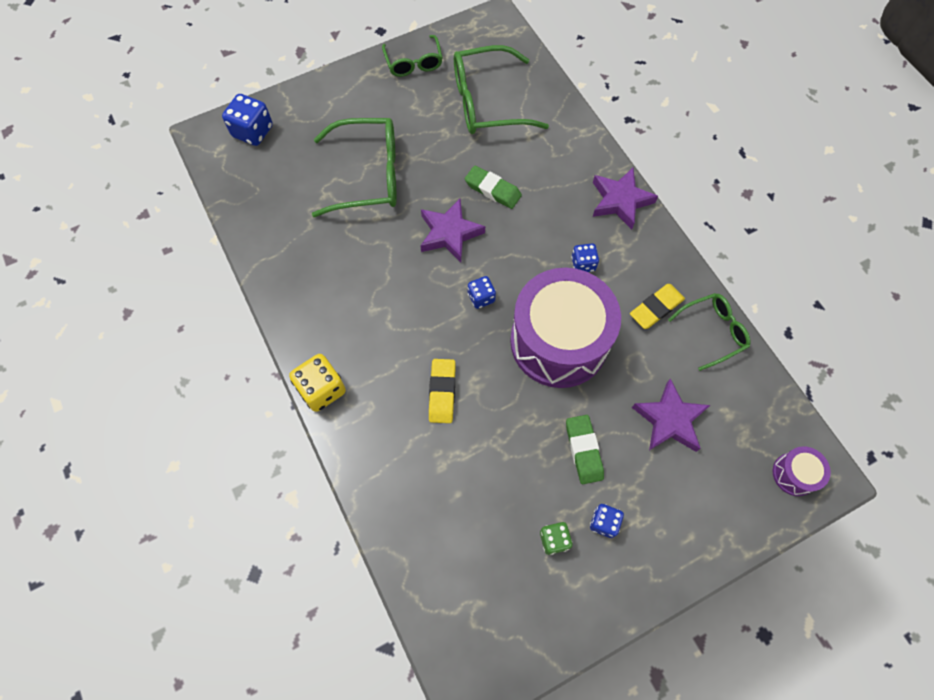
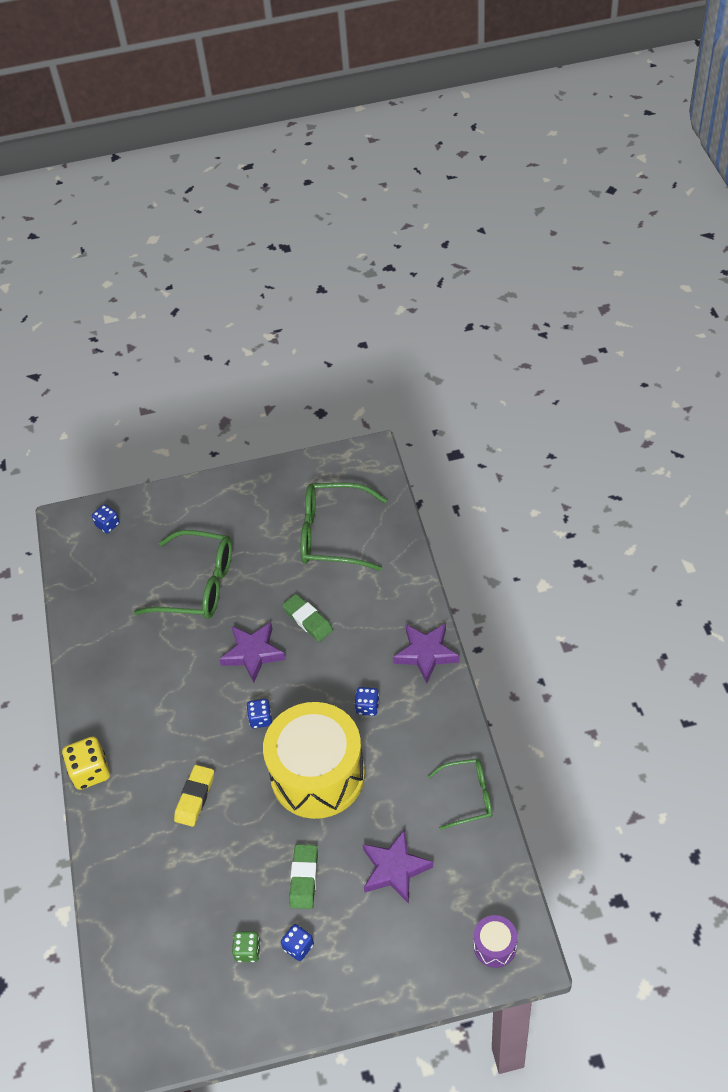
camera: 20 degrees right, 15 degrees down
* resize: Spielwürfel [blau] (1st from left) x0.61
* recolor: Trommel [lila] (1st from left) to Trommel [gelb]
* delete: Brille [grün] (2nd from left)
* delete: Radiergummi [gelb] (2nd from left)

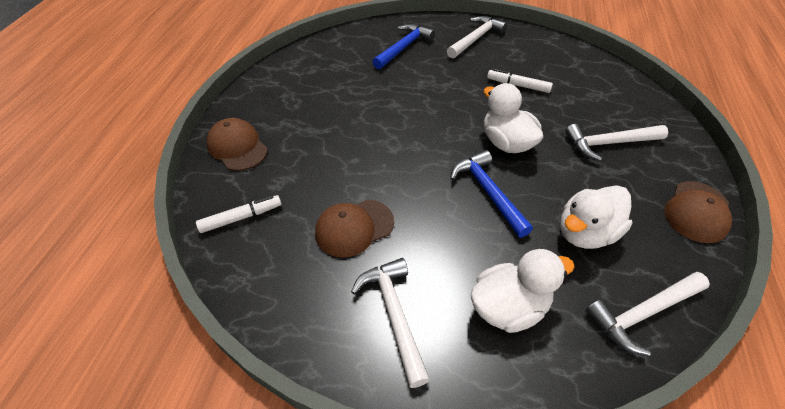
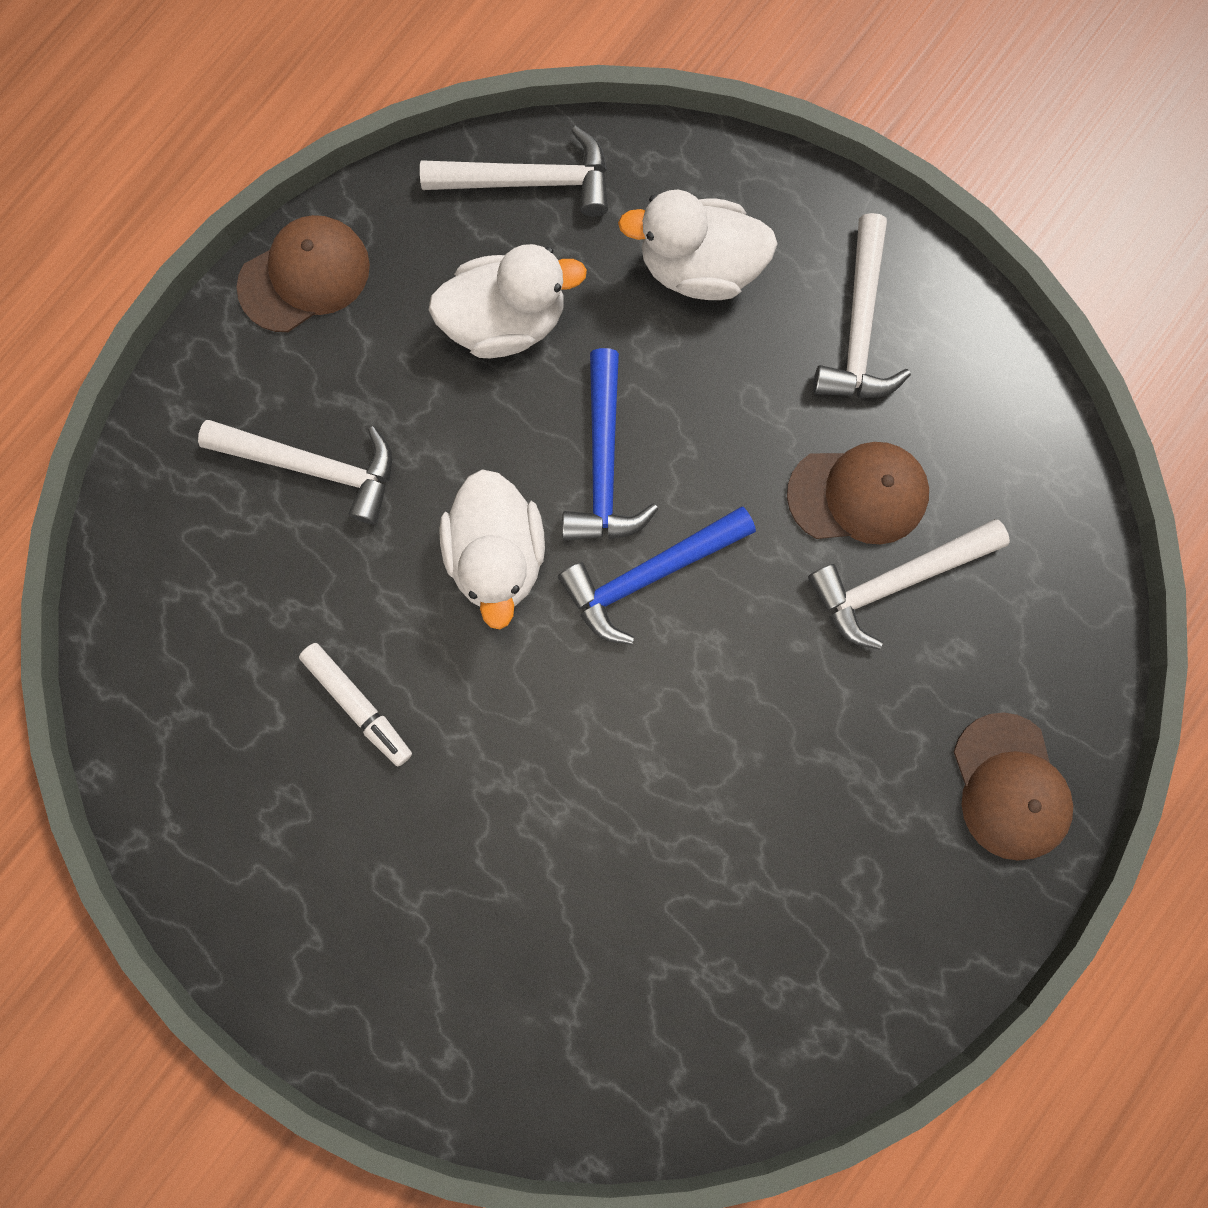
camera: 155 degrees left, 30 degrees up
* move: Hammer [blau] (1st from left in the first image) to Hammer [blau] (2nd from left)
* move: Hammer [weiß] (2nd from left in the first image) to Hammer [weiß] (4th from left)
* delete: Filzstift [weiß] (1st from left)

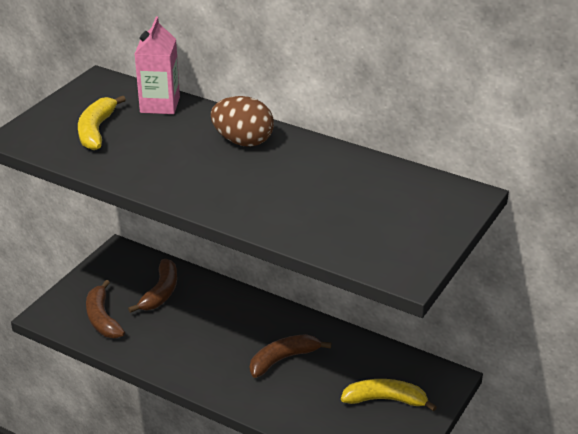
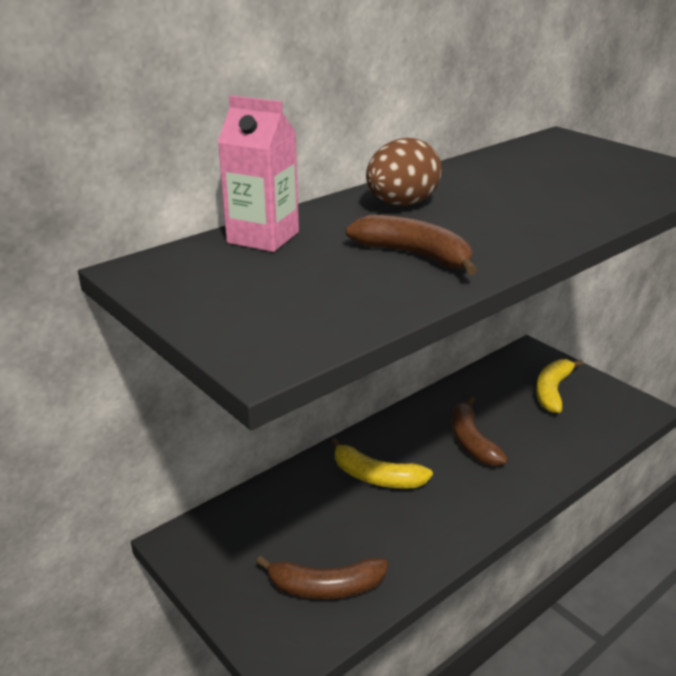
camera: 70 degrees left, 5 degrees down
* move: Banane [gelb] (1st from left)
* move: Banane [braun] (2nd from left)

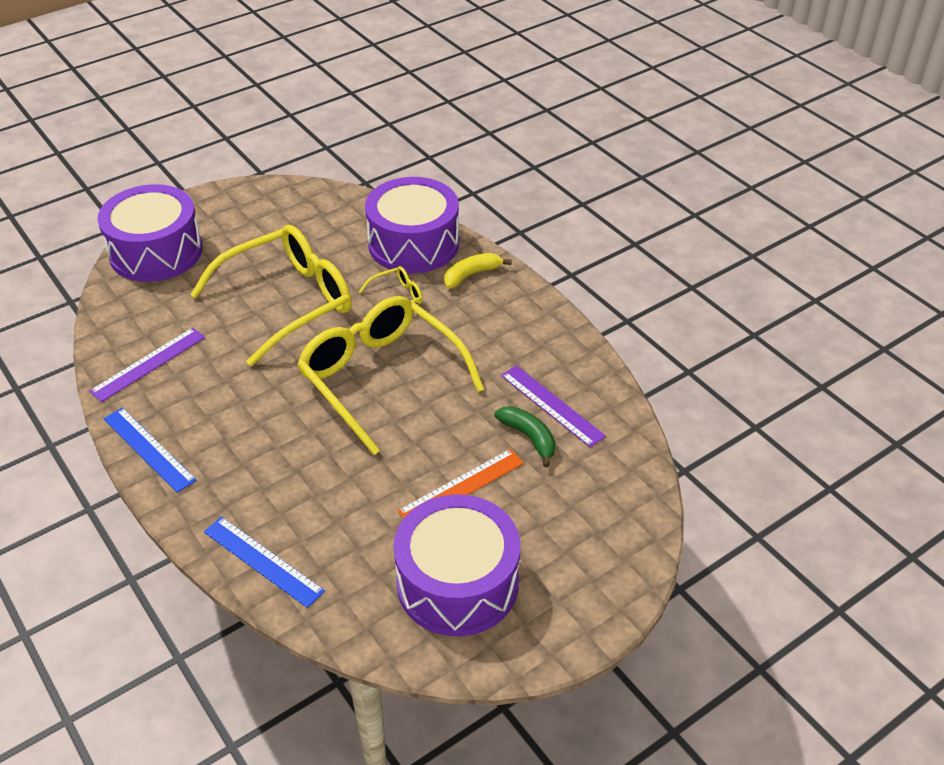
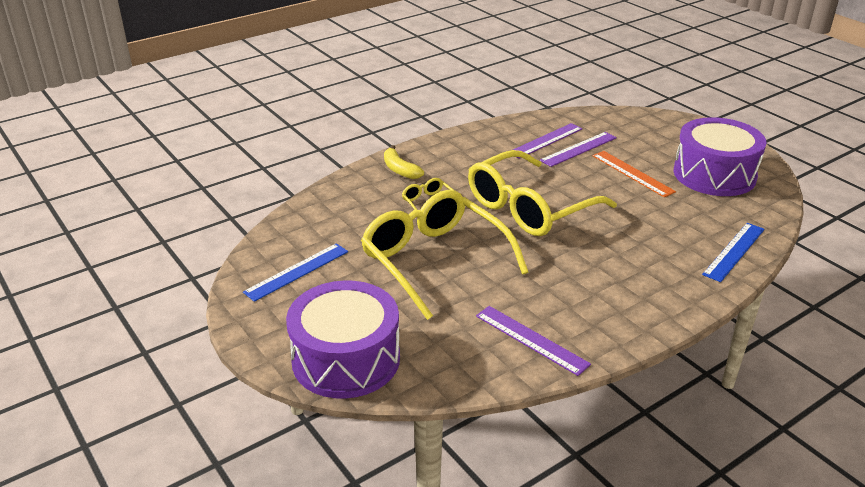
camera: 90 degrees left, 10 degrees down
* move: Lineal [blau] (1st from left)
* replace: Banane [grün] to Lineal [lila] (3rd from left)
* delete: Trommel [lila] (2nd from left)

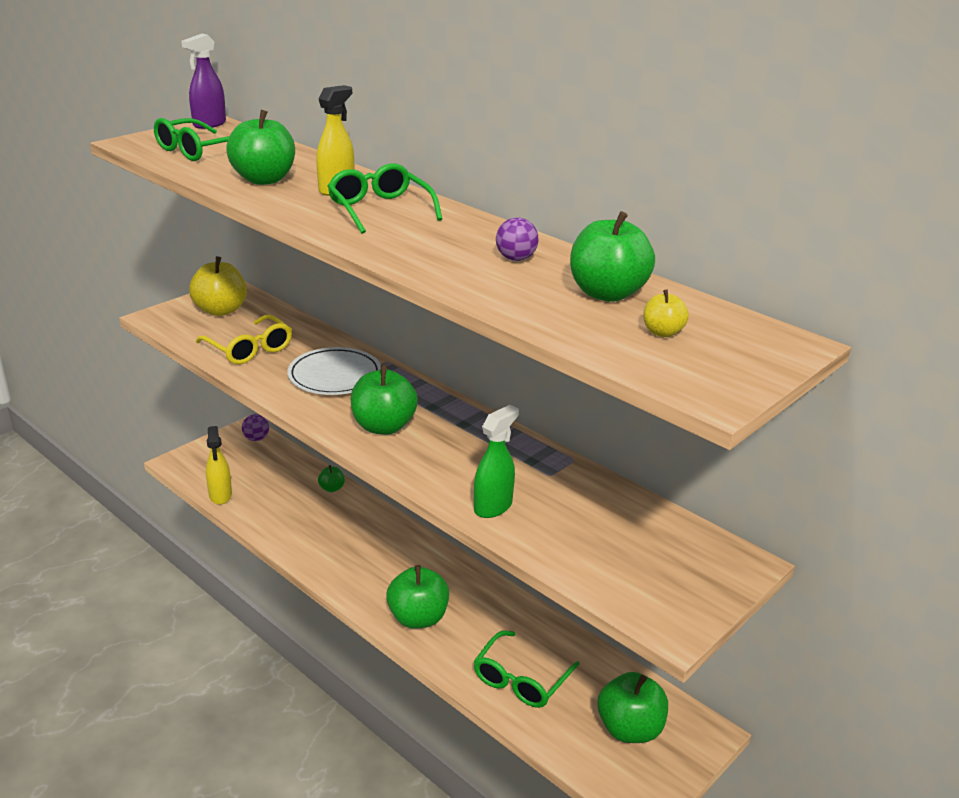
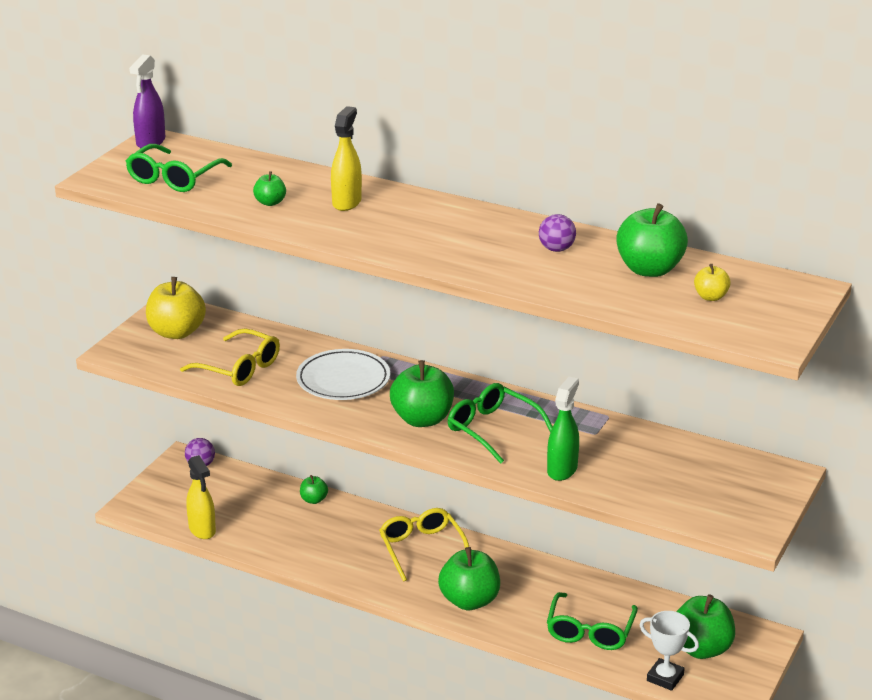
camera: 15 degrees left, 0 degrees up
* resize: Apfel [grün] (1st from left) x0.50
* insert: Brille [gelb] (2nd from left)
* move: Brille [grün] (2nd from left)
* insert: Pokal [weiß]

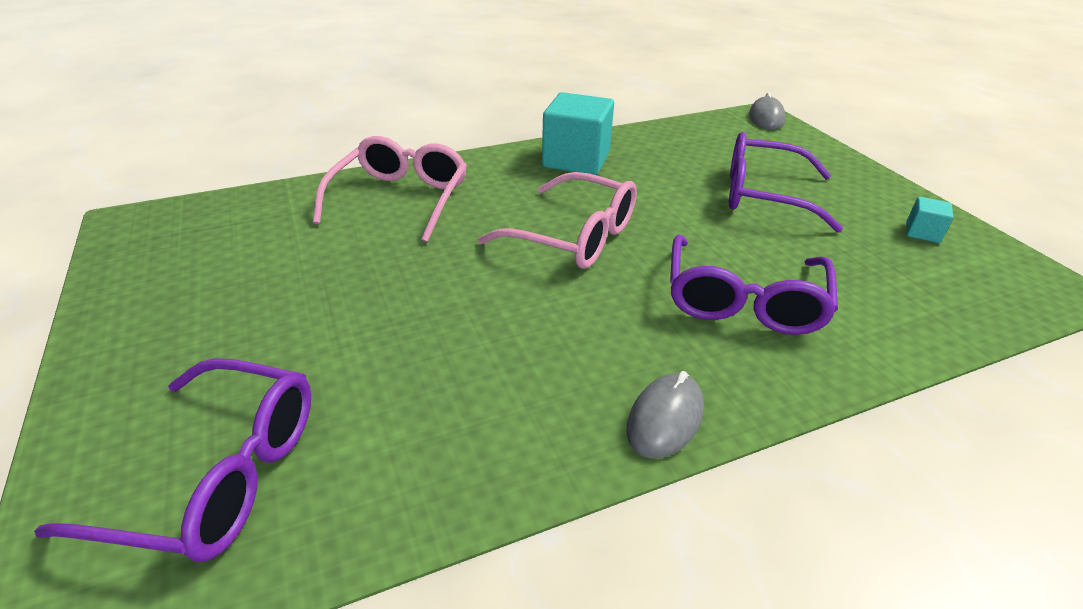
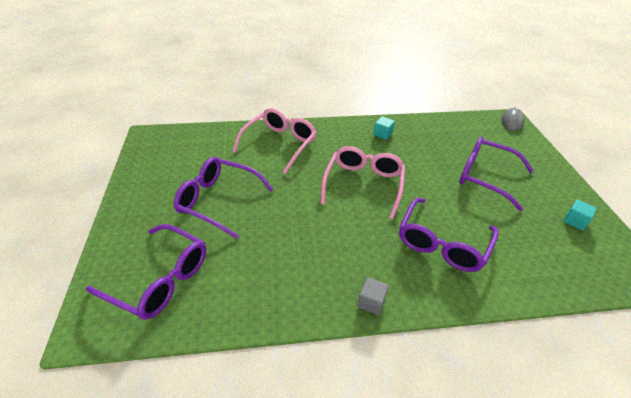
camera: 15 degrees right, 5 degrees up
* insert: Brille [lila] (2nd from left)
* rotate: Brille [rosa] (2nd from left) 120 degrees counterclockwise
* replace: Computermaus [grau] (1st from left) to Kubus [grau]
* resize: Kubus [türkis] (1st from left) x0.46

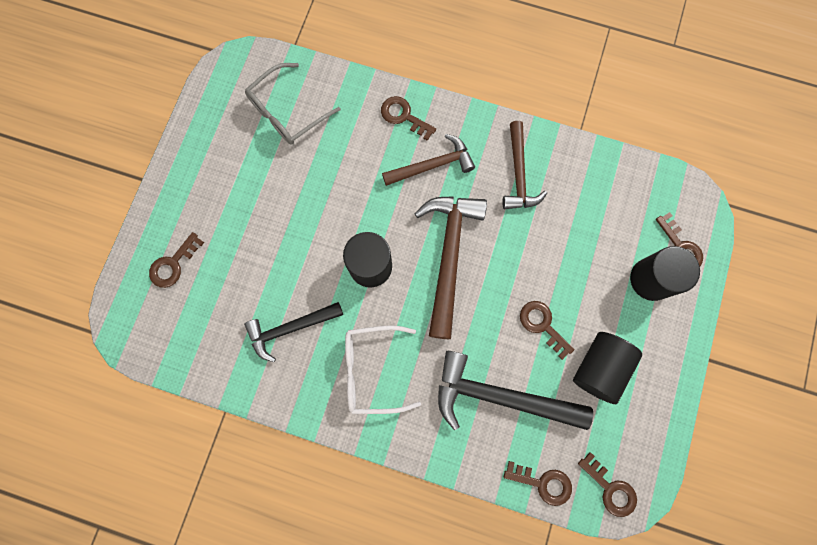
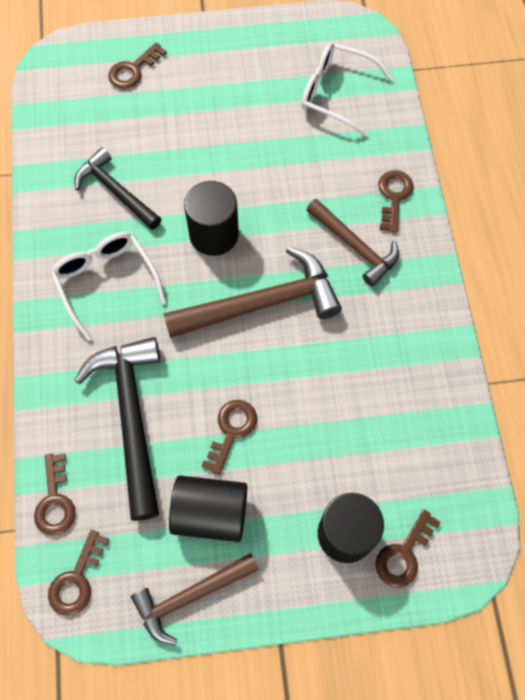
camera: 65 degrees right, 10 degrees down
* rotate: Schlüssel [braun] (1st from left in the first image) 60 degrees counterclockwise
* move: Hammer [braun] (3rd from left in the first image) to Hammer [braun] (1st from left)
* recolor: Brille [grau] to Brille [weiß] (2nd from left)

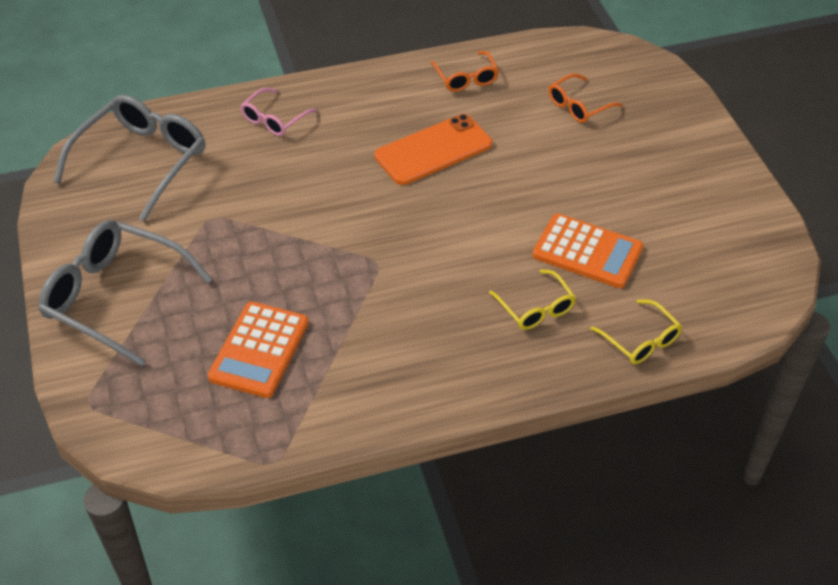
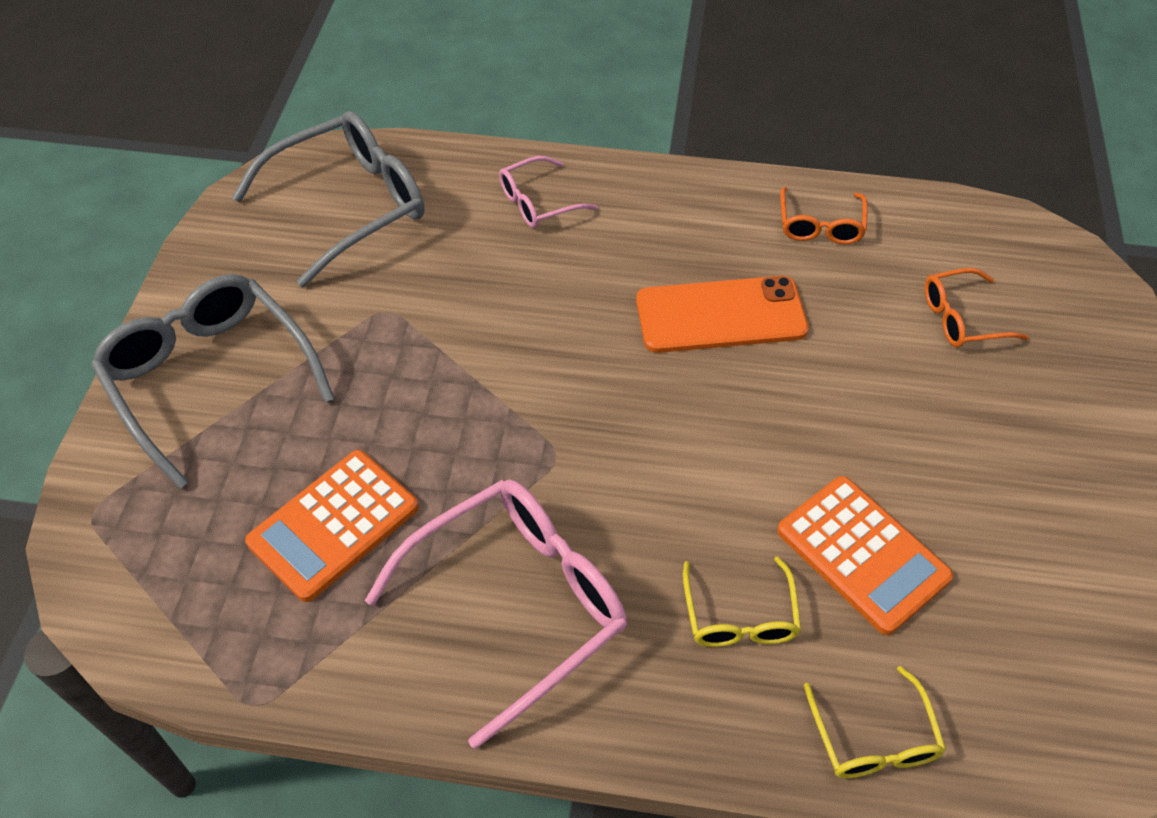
camera: 25 degrees right, 5 degrees up
* insert: Brille [rosa] (1st from left)

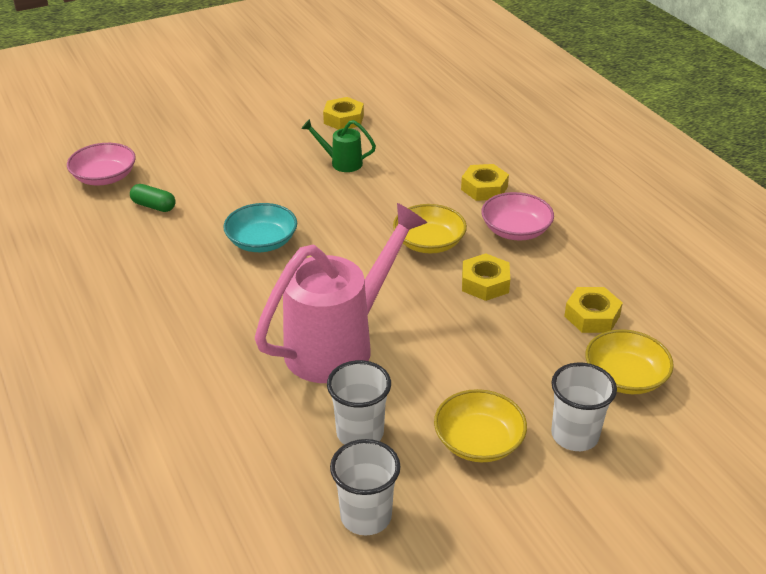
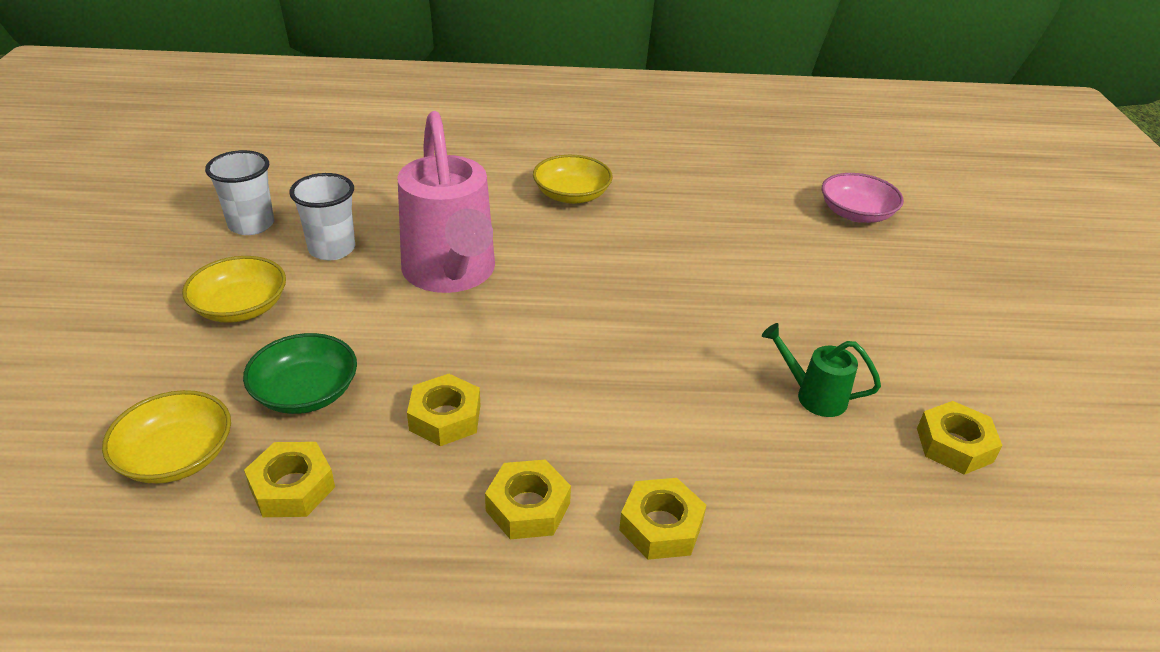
camera: 115 degrees right, 0 degrees up
* insert: Schüssel [grün]
* replace: Schüssel [rosa] (2nd from left) to Sechskantmutter [gelb] (3rd from left)
* move: Schüssel [gelb] (1st from left in the first image) to Schüssel [gelb] (3rd from left)
* rotate: Gießkanne [grün] 105 degrees counterclockwise
* delete: Kapsel [grün]
* delete: Schüssel [türkis]
* delete: Becher [weiß] (3rd from left)

